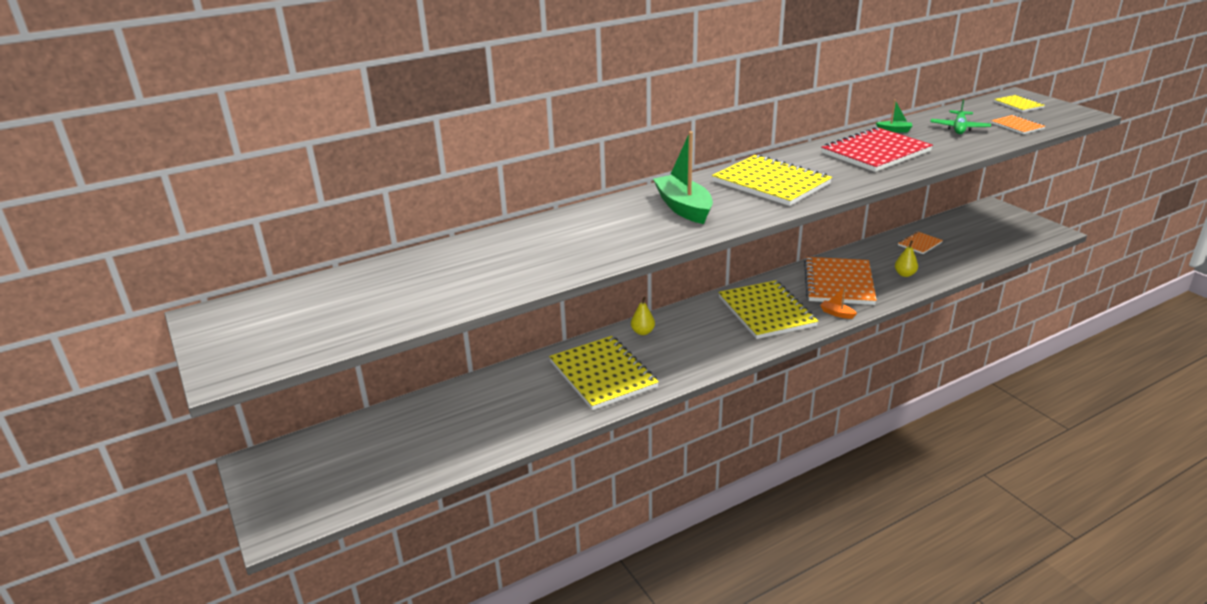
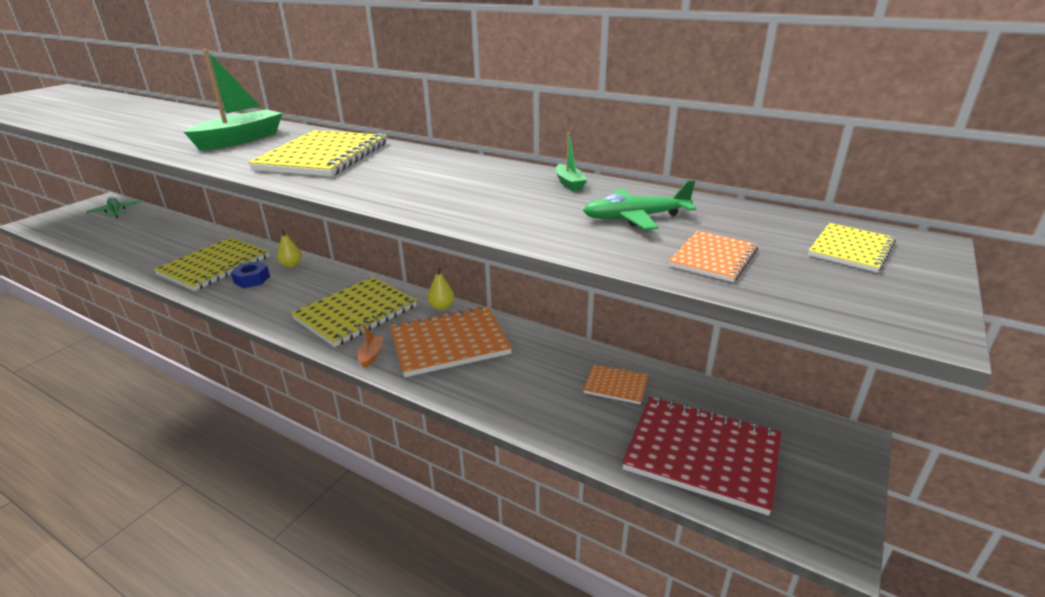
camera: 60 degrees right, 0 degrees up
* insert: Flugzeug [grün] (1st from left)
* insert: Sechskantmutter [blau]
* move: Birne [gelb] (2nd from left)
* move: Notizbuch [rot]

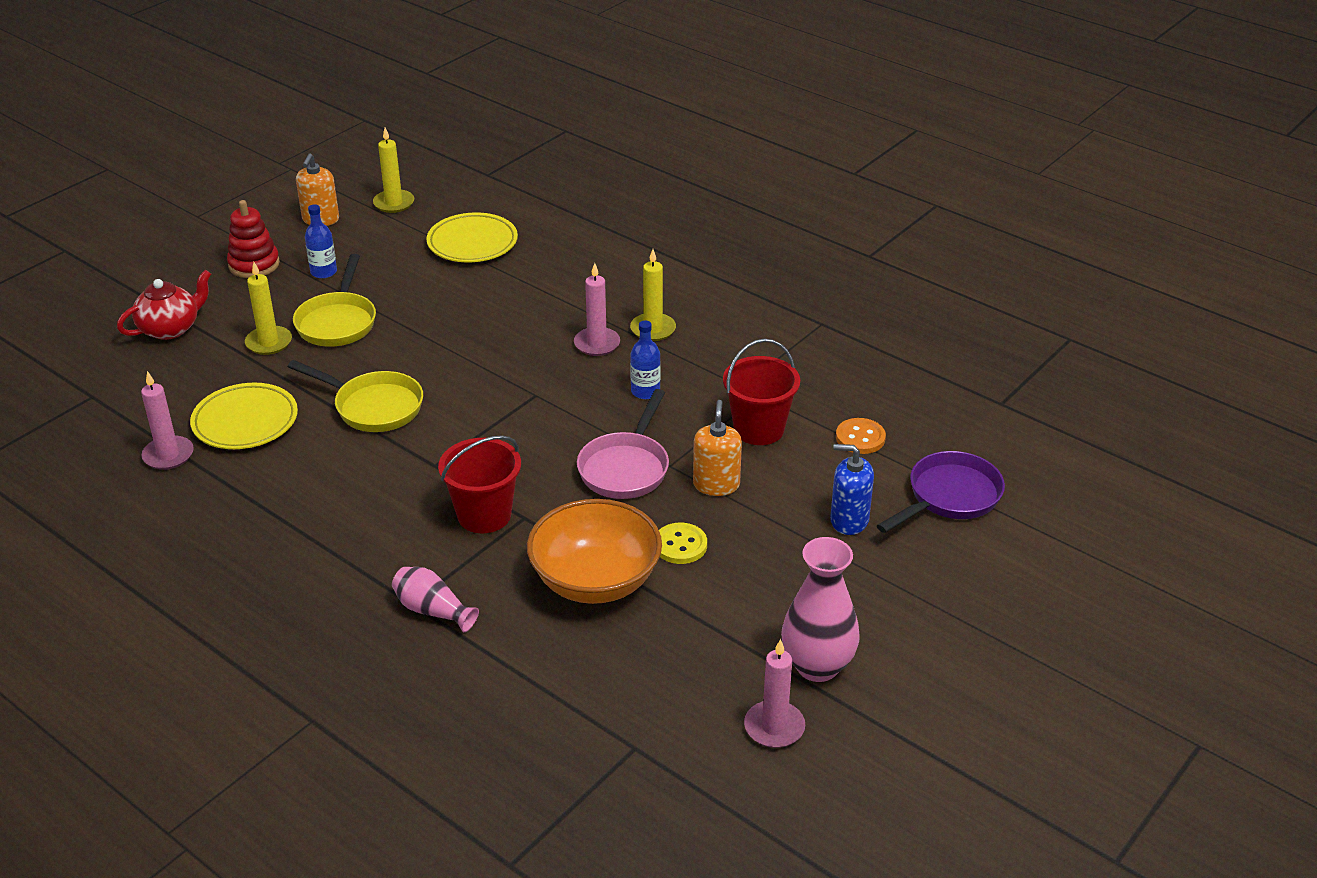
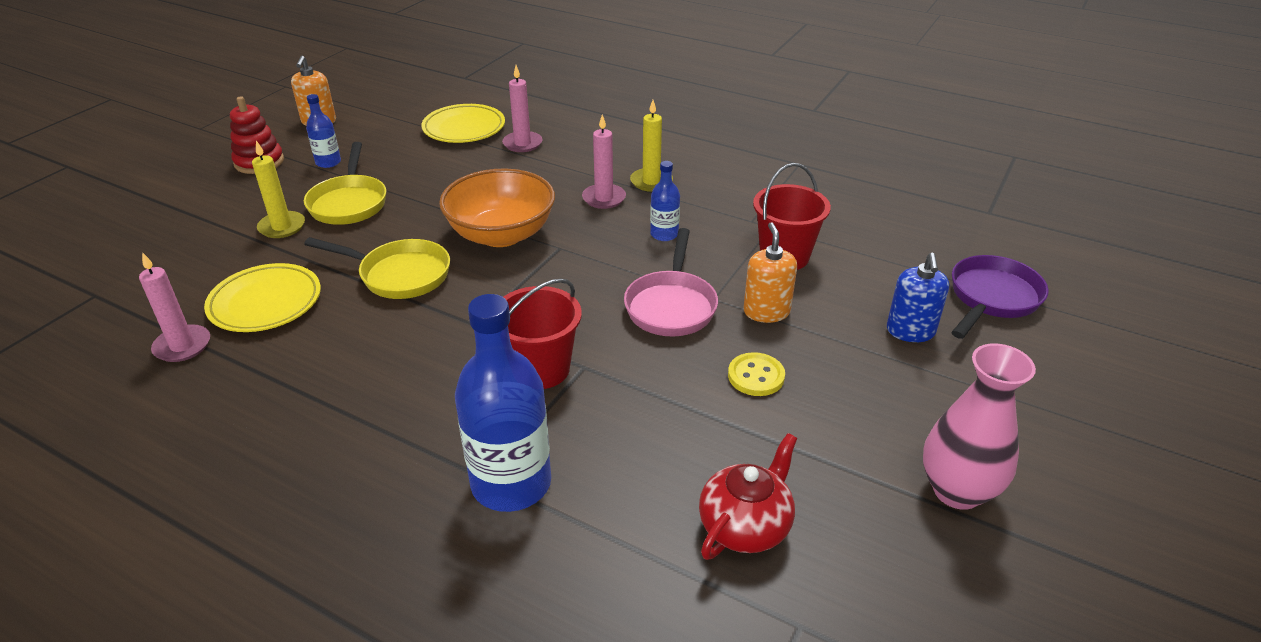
camera: 10 degrees left, 0 degrees up
* move: Schüssel [orange]
* replace: Vase [rosa] (1st from left) to Flasche [blau] (2nd from left)
* move: Kerze [rosa] (3rd from left in the first image) to Kerze [rosa] (2nd from left)
* move: Teekanne [rot]
* rotate: Seifenspender [blau] 90 degrees counterclockwise
* delete: Kerze [gelb] (2nd from left)
* delete: Knopf [orange]

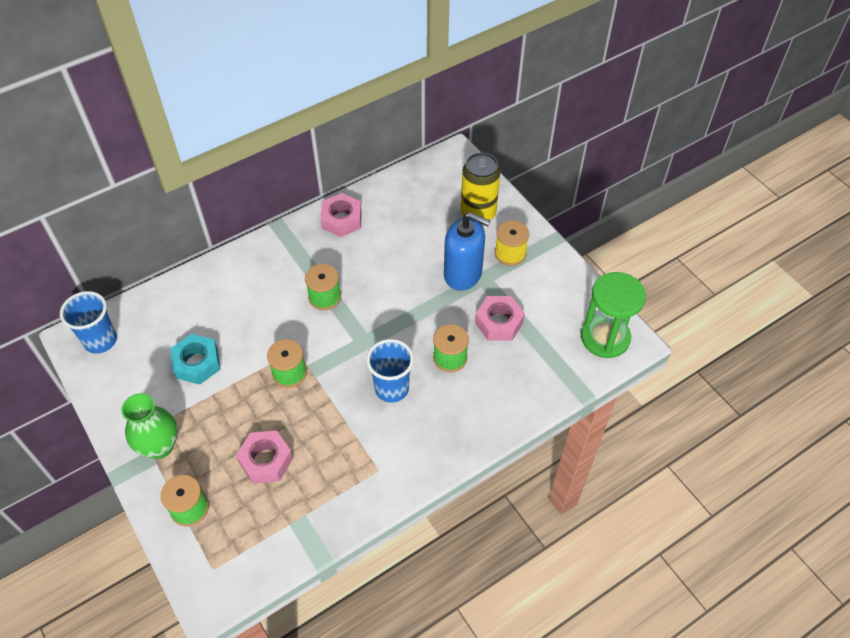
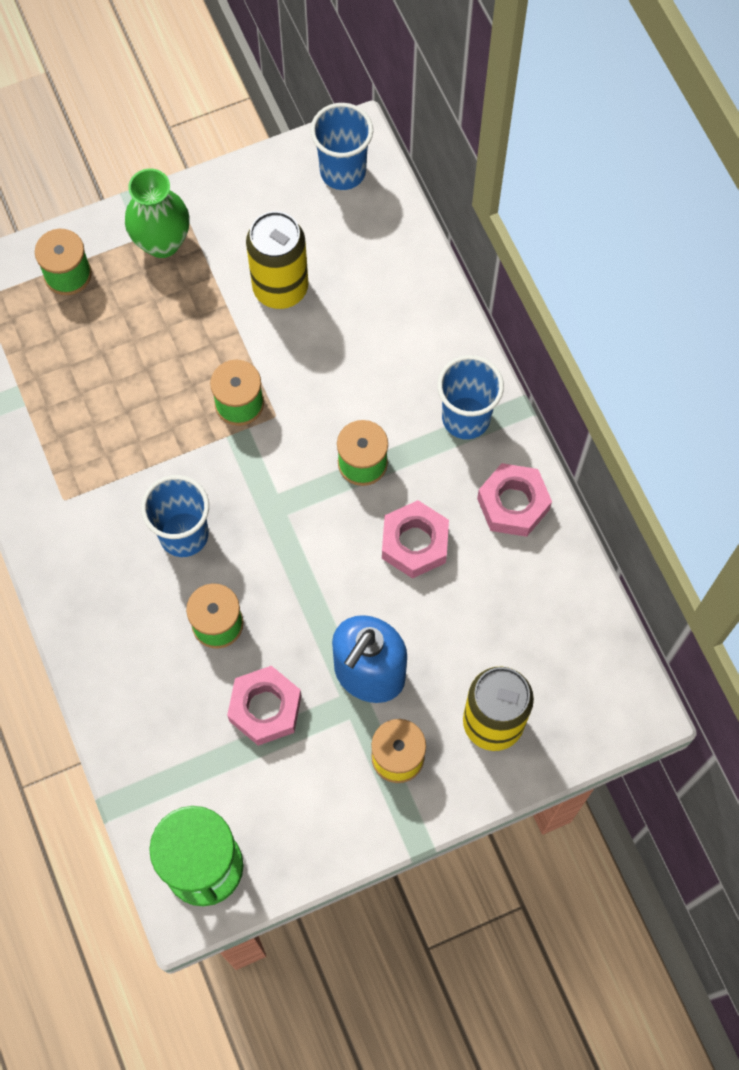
camera: 100 degrees right, 15 degrees up
* replace: Sechskantmutter [türkis] to Dose [gelb] (1st from left)
* move: Sechskantmutter [rosa] (1st from left in the first image) to Sechskantmutter [rosa] (2nd from left)
* insert: Becher [blau] (3rd from left)

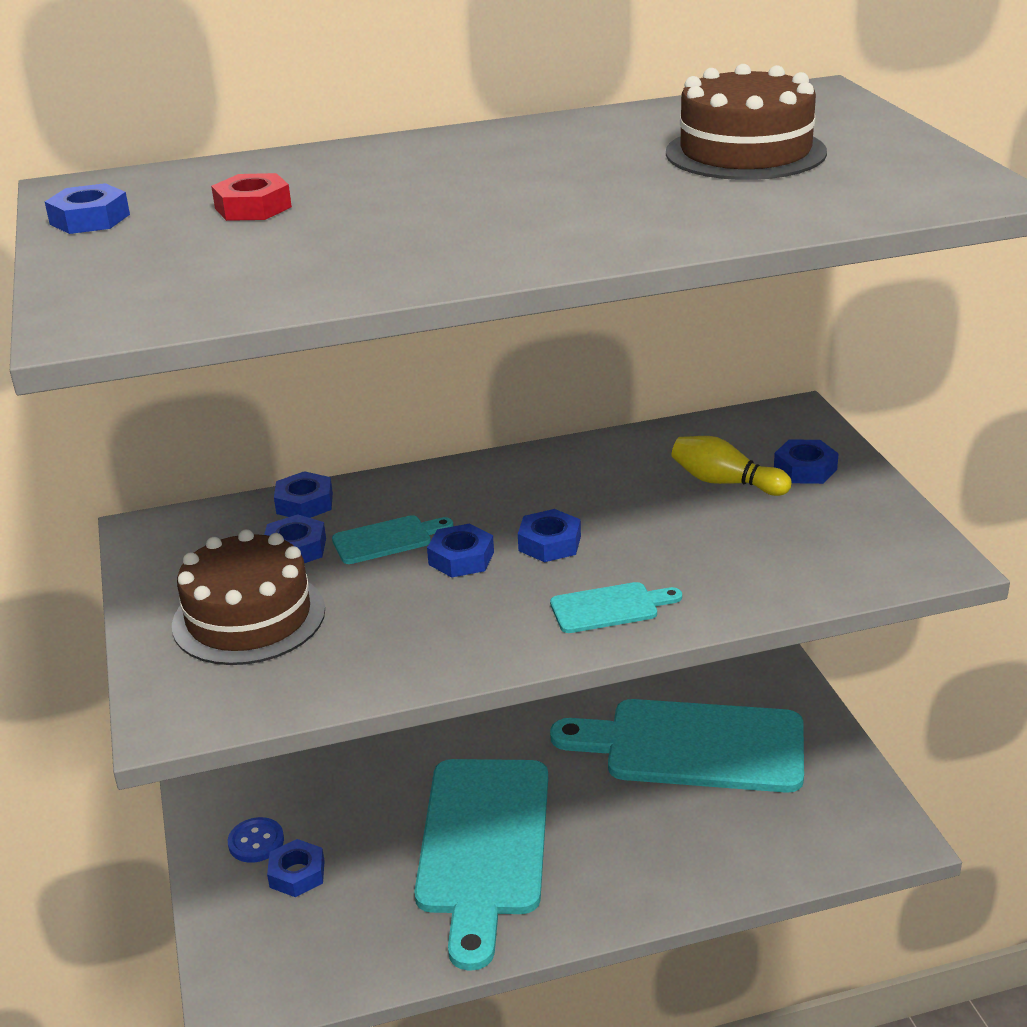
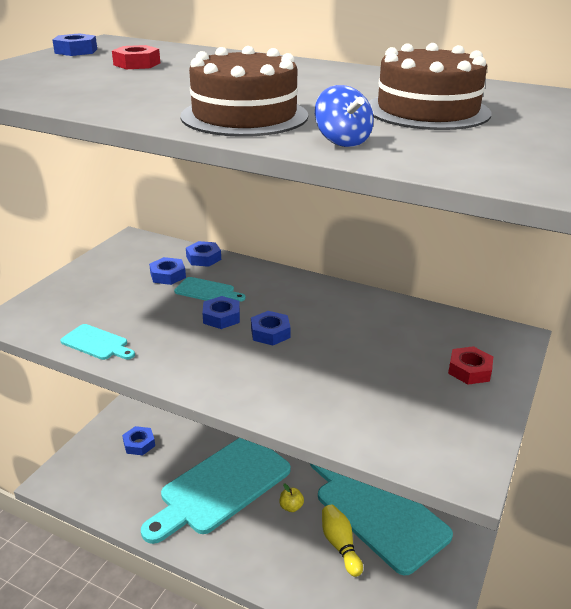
camera: 40 degrees right, 0 degrees up
* move: Schneidebrett [türkis] (3rd from left in the first image) to Schneidebrett [türkis] (1st from left)
* move: Kuchen [braun] (1st from left)
* insert: Apfel [gelb]
* insert: Kreisel [blau]
* move: Bowlingkegel [gelb]
* recolor: Sechskantmutter [blau] (7th from left) to Sechskantmutter [rot] (2nd from left)
* delete: Knopf [blau]

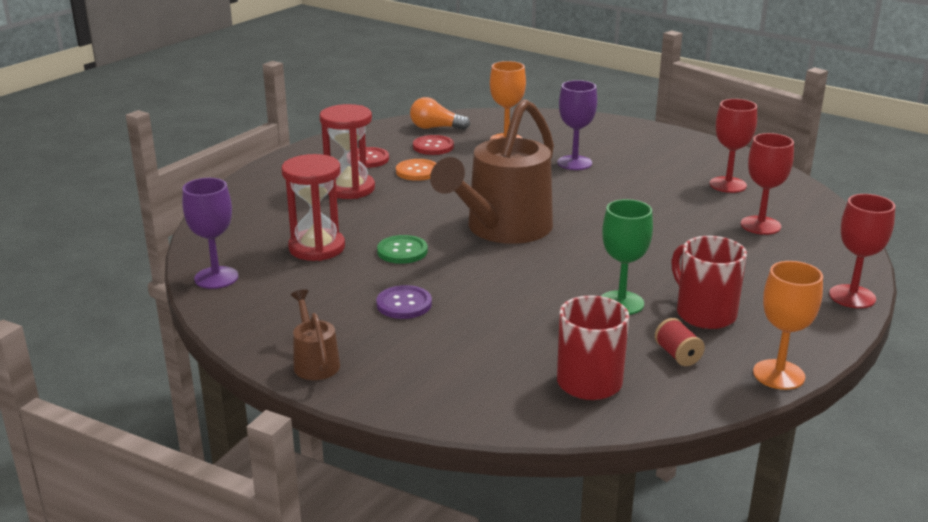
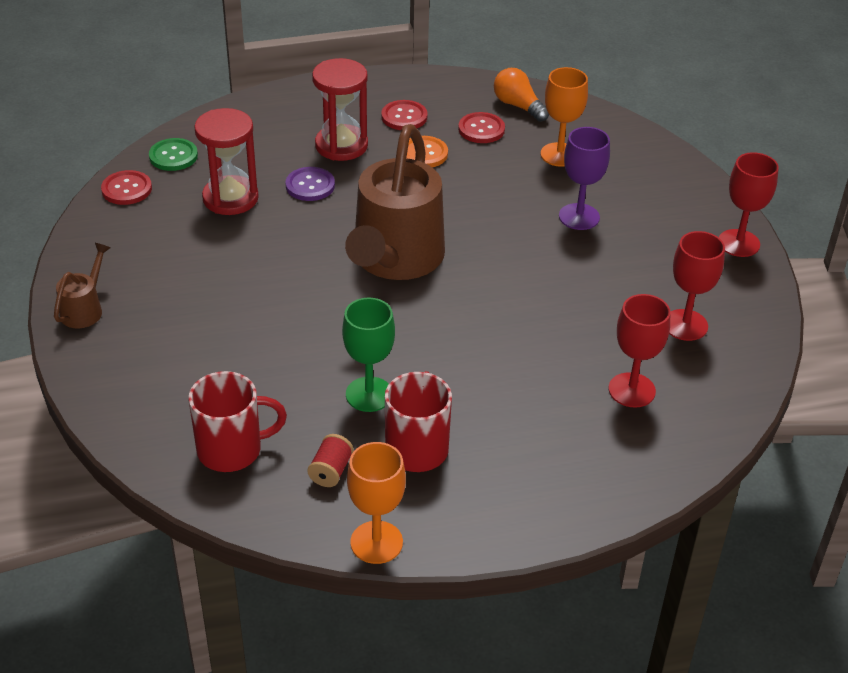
camera: 40 degrees right, 15 degrees up
* replace: Kelch [lila] (1st from left) to Knopf [rot] (1st from left)
* move: Knopf [grün]
* move: Knopf [lila]
* rotate: Gießkanne [braun] (2nd from left) 60 degrees counterclockwise
* move: Kelch [rot] (3rd from left)

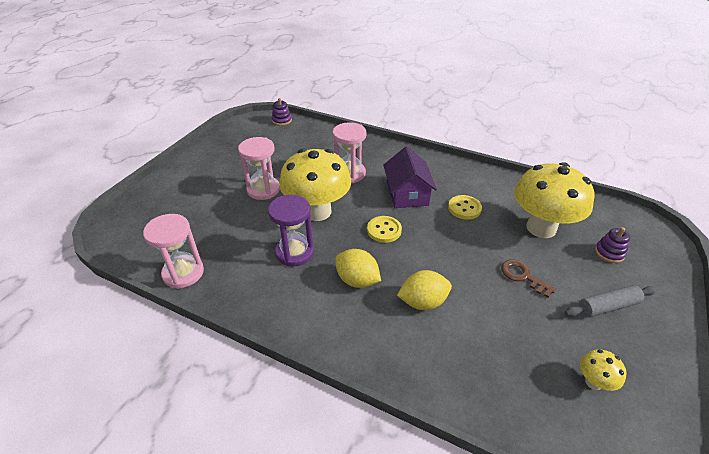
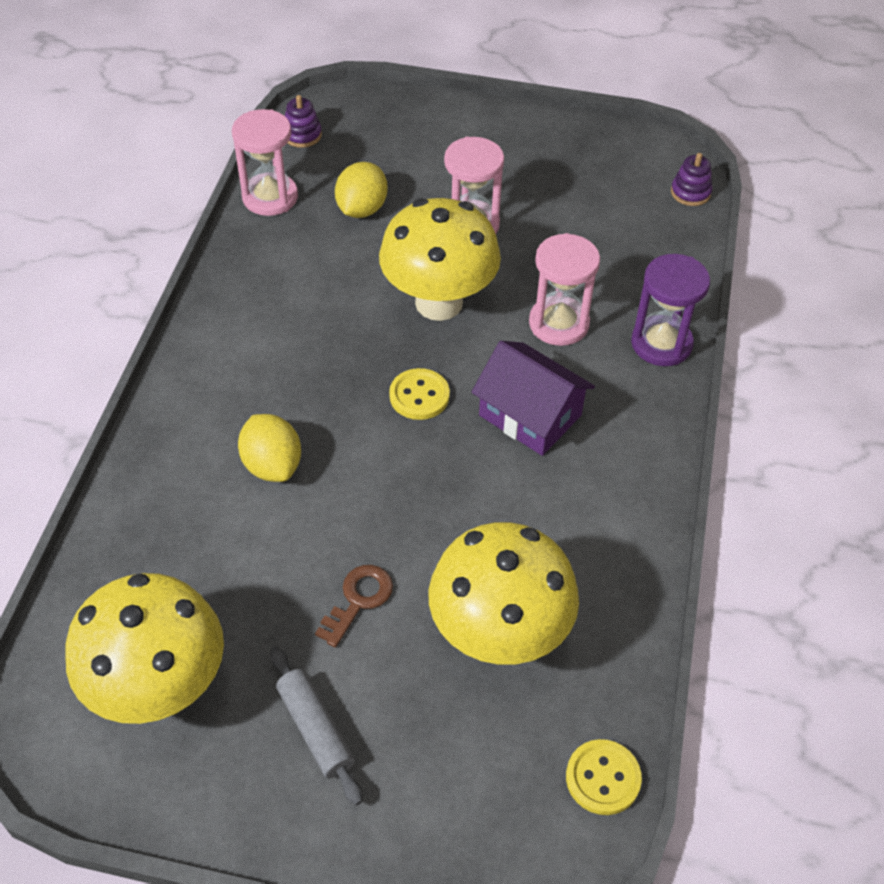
camera: 75 degrees right, 10 degrees up
* resize: Pilz [gelb] (3rd from left in the first image) x2.36
* move: Stapelspielzeug [lila] (2nd from left in the first image) to Stapelspielzeug [lila] (1st from left)
* move: Zitrone [gelb] (1st from left in the first image) to Zitrone [gelb] (2nd from left)
* rotate: Haus [lila] 60 degrees clockwise
* move: Knopf [gelb] (2nd from left)
* move: Sanduhr [lila]

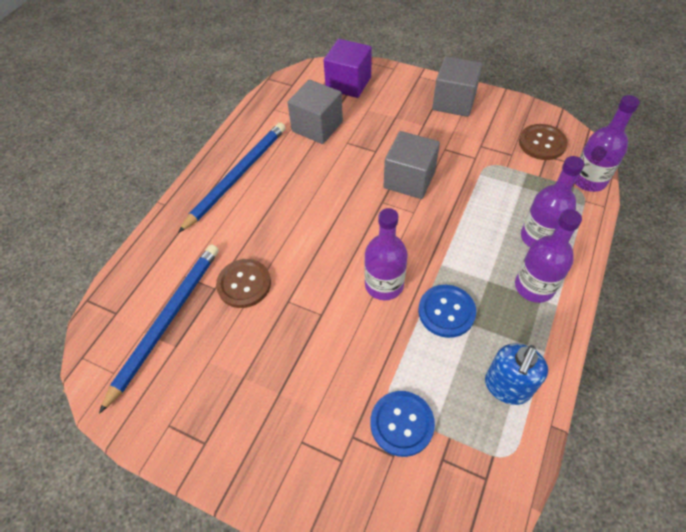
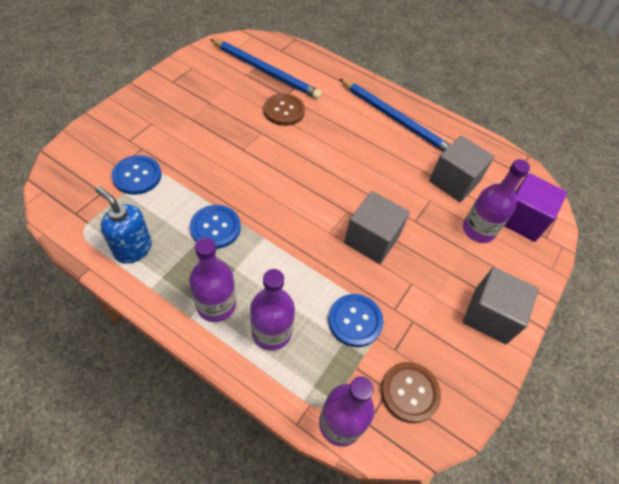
camera: 90 degrees right, 0 degrees up
* insert: Knopf [blau] (3rd from left)
* move: Flasche [lila] (1st from left in the first image) to Flasche [lila] (4th from left)

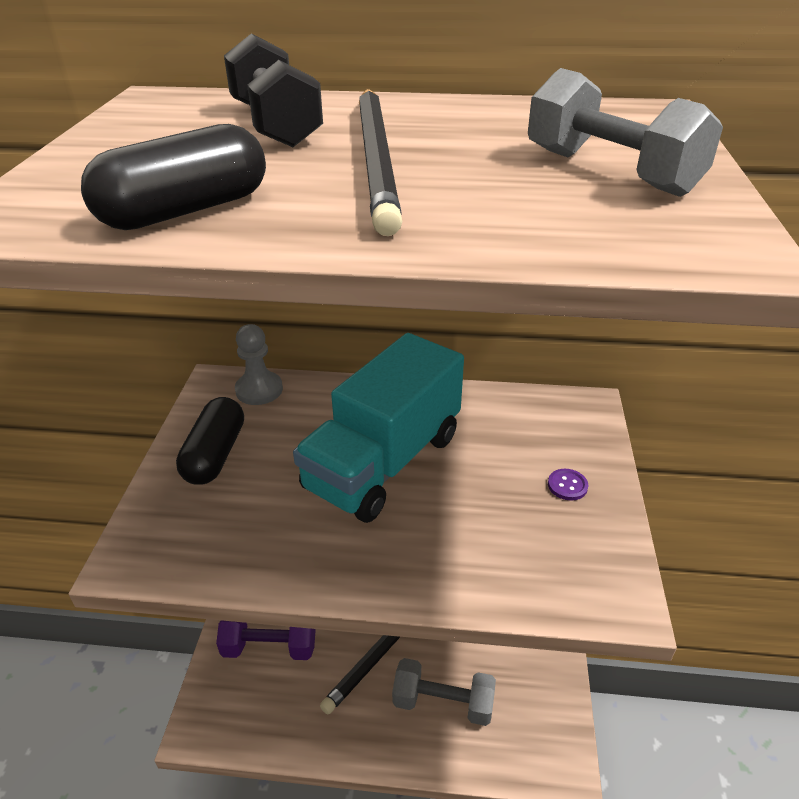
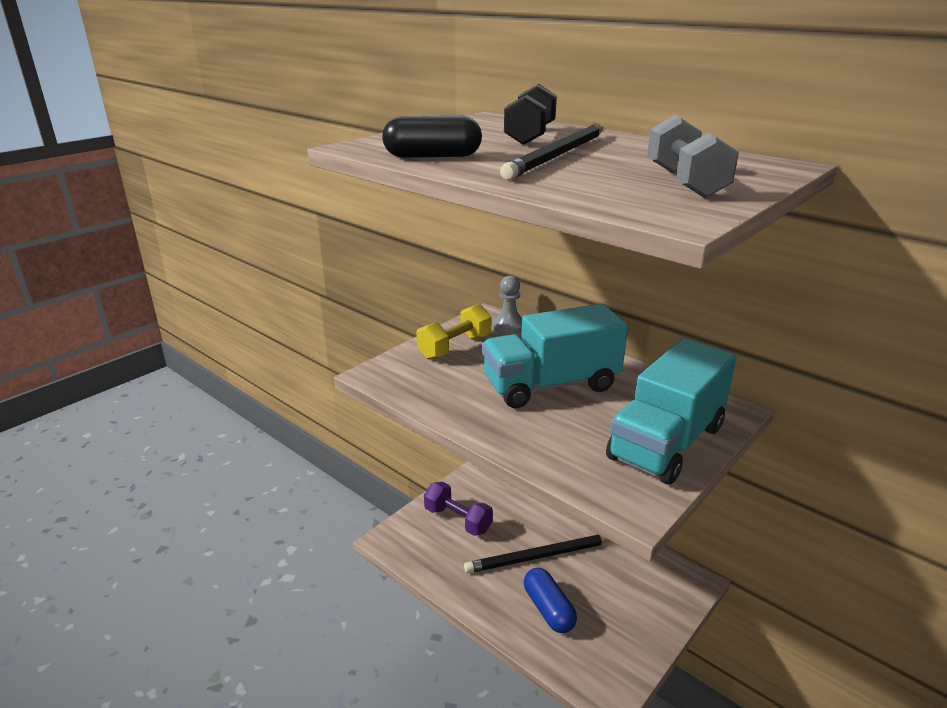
camera: 35 degrees right, 10 degrees down
* replace: Kapsel [schwarz] (2nd from left) to Hantel [gelb]
* replace: Hantel [grau] (1st from left) to Kapsel [blau]
* replace: Knopf [lila] to Lastwagen [türkis] (2nd from left)

